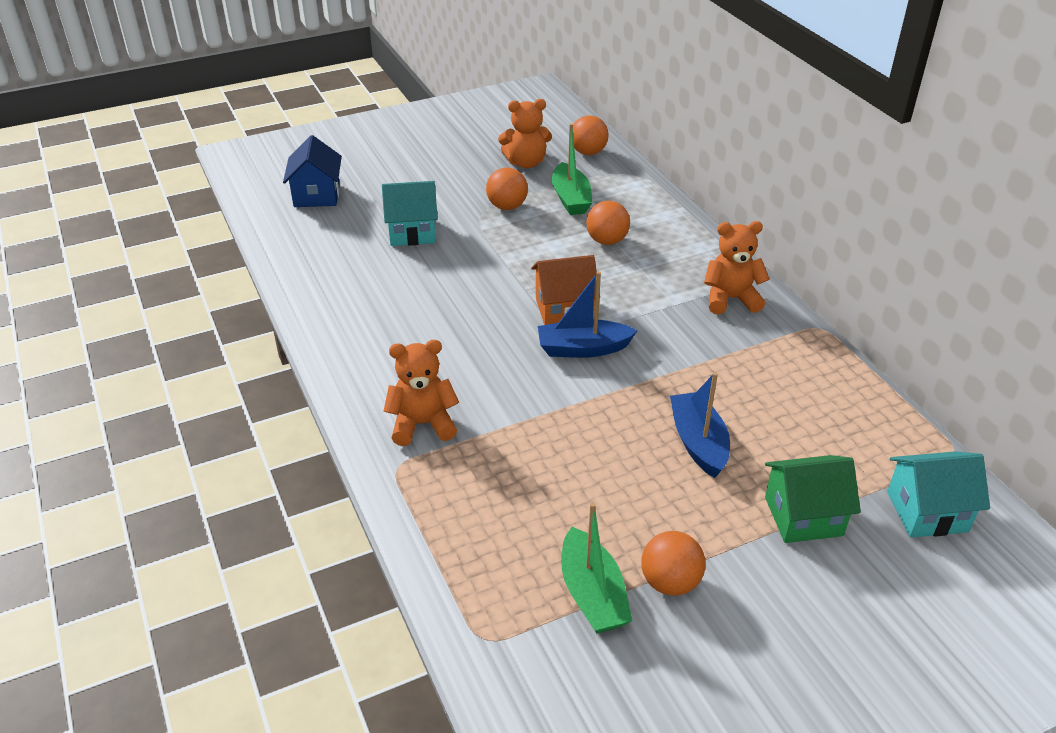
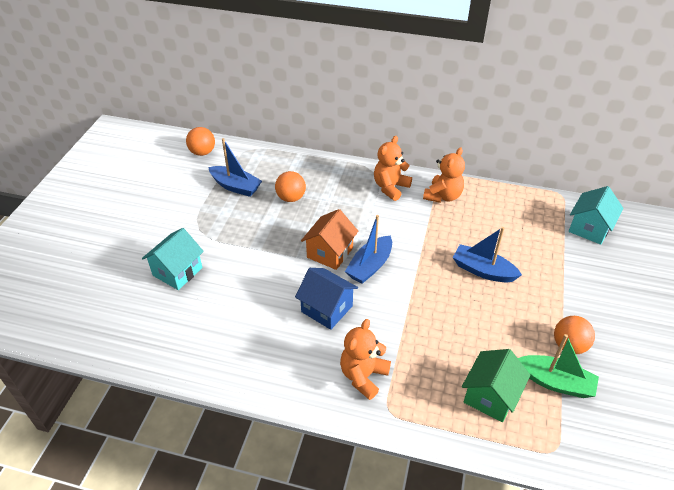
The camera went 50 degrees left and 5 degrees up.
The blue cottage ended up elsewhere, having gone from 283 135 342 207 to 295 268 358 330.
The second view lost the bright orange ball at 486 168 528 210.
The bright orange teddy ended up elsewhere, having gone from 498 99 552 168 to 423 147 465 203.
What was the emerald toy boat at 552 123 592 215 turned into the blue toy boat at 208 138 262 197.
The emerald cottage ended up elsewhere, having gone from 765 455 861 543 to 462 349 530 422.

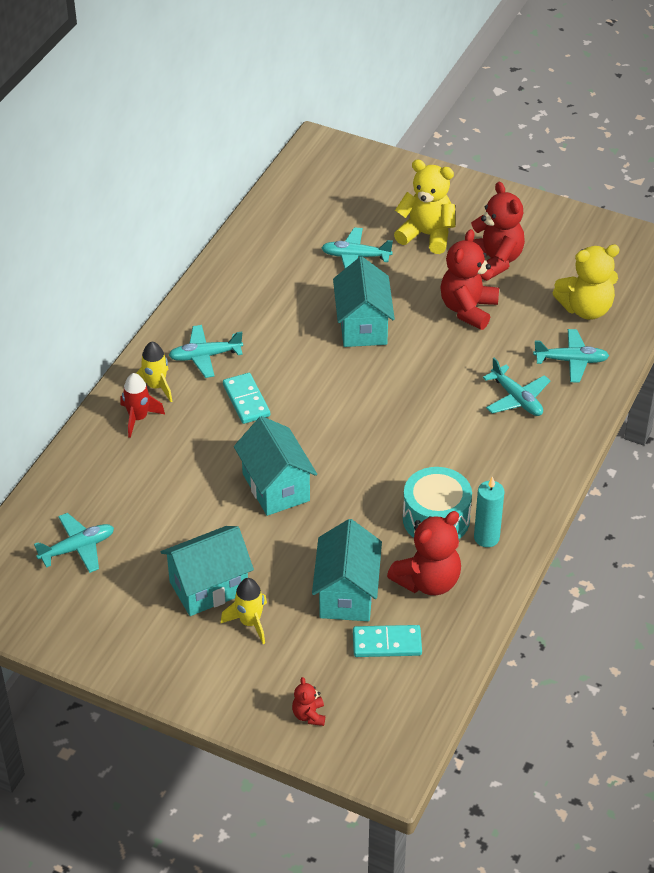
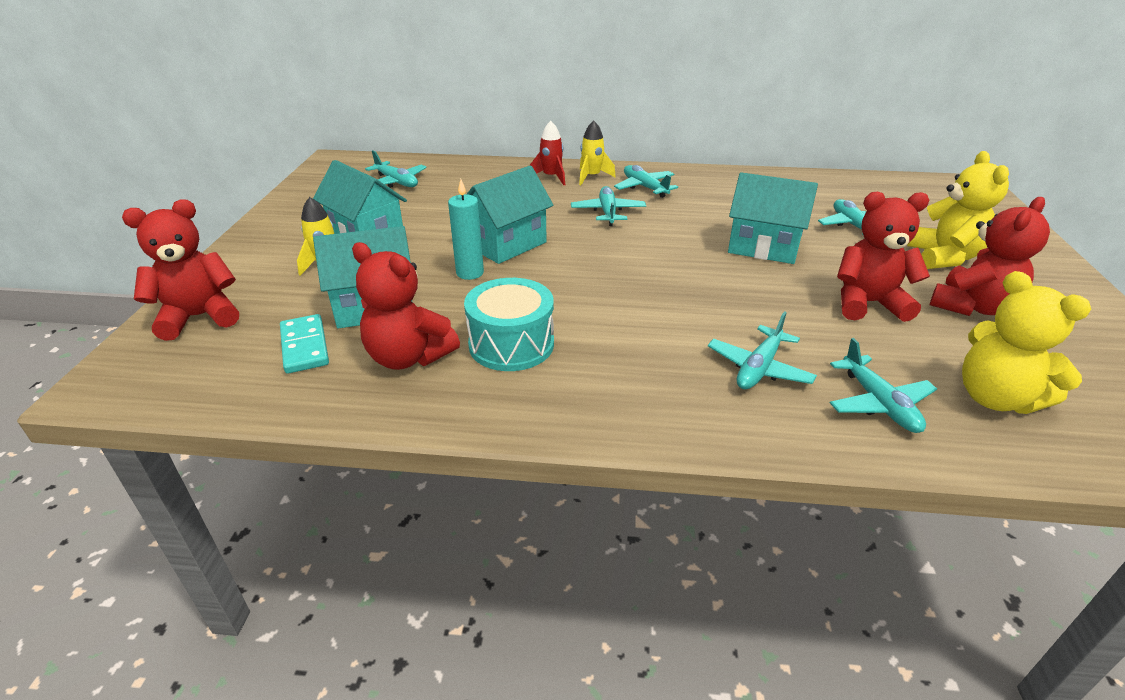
The camera went 70 degrees right and 10 degrees down.
Where the aqua domino tile stood at 223 373 270 424, the aqua aeroplane came to stand at 571 186 646 226.
The size of the scarlet teddy at 292 677 325 726 changed by a factor of 2.10.
The aqua cottage at 333 257 395 347 ended up facing another way, 45 degrees clockwise from before.
The aqua candle ended up elsewhere, having gone from 474 476 504 547 to 448 179 484 280.

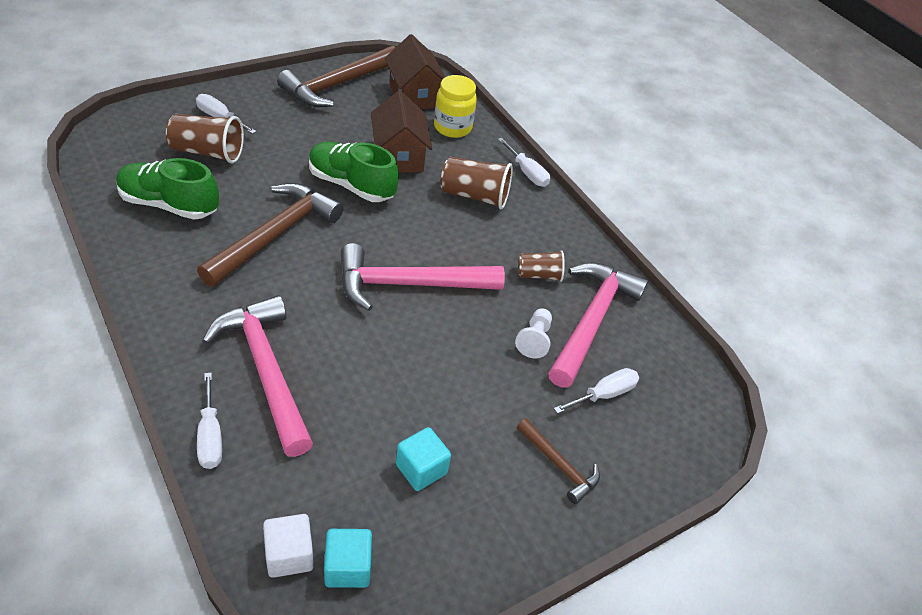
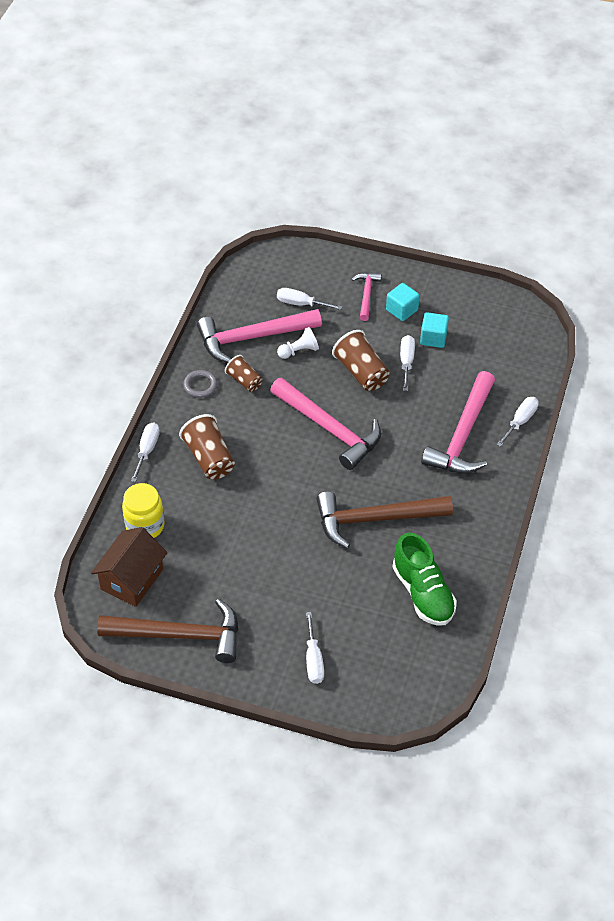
The camera went 125 degrees left and 5 degrees up.
The russet beaker ended up elsewhere, having gone from 166 114 244 163 to 332 330 390 391.
The second view lost the pure white cube at 263 514 314 578.
The second view lost the emerald lace-up shoe at 309 142 399 202.
The aqua cube ended up elsewhere, having gone from 324 529 372 588 to 386 283 420 321.
The second view lost the russet cottage at 371 91 432 173.
What was the russet hammer at 517 419 600 504 turned into the rose-pink hammer at 352 272 381 321.
The second view gained the grey ring at 183 370 218 398.
The second view gained the pure white flat screwdriver at 400 335 415 391.

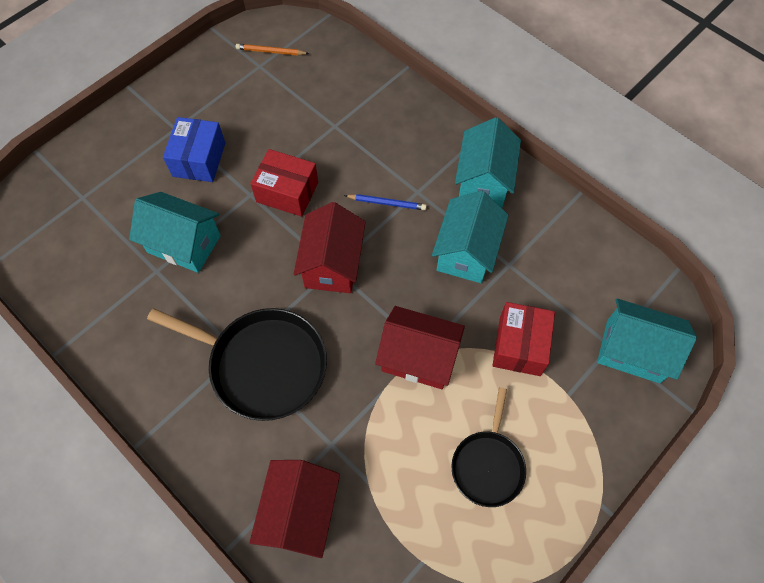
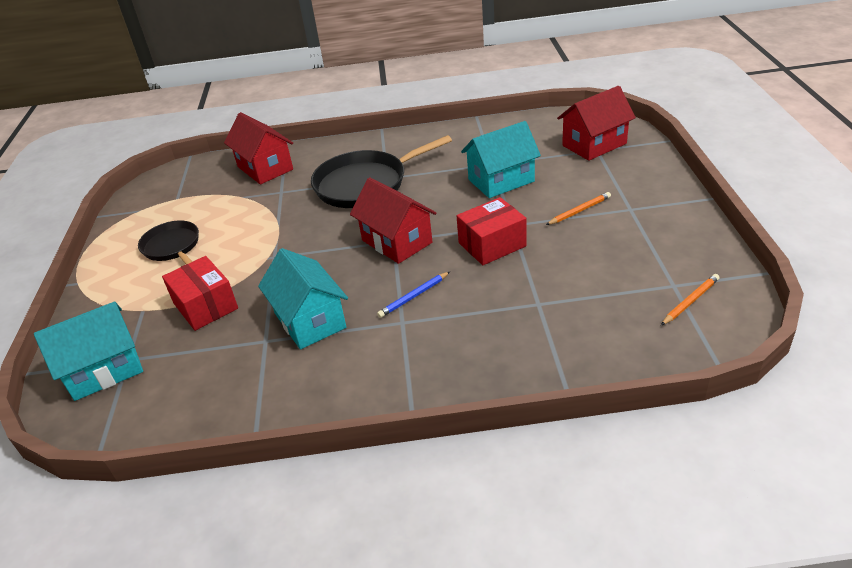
The camera went 135 degrees right and 25 degrees down.
Where the blue package stood at 163 117 225 182, the bright orange pencil came to stand at 546 192 611 225.
The scarlet cottage ended up elsewhere, having gone from 375 306 465 389 to 557 86 636 161.
The second view lost the aqua cottage at 455 117 521 208.

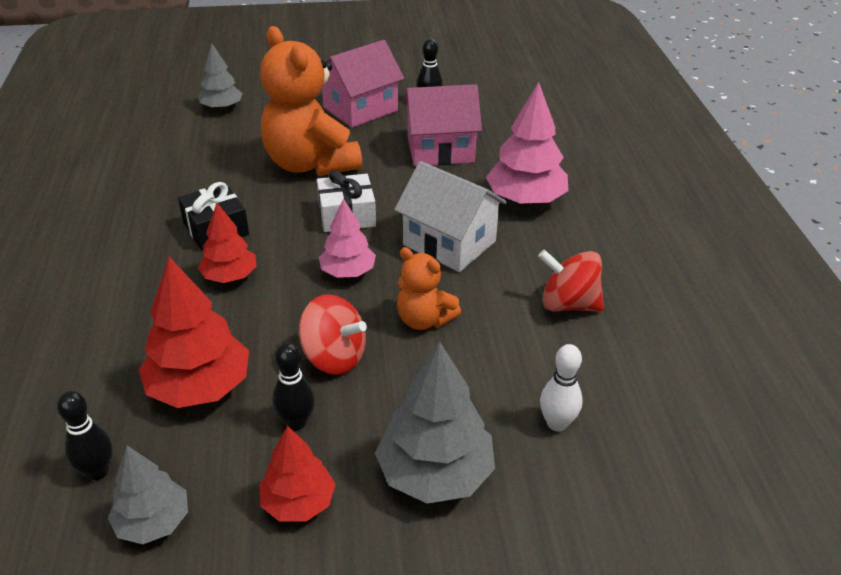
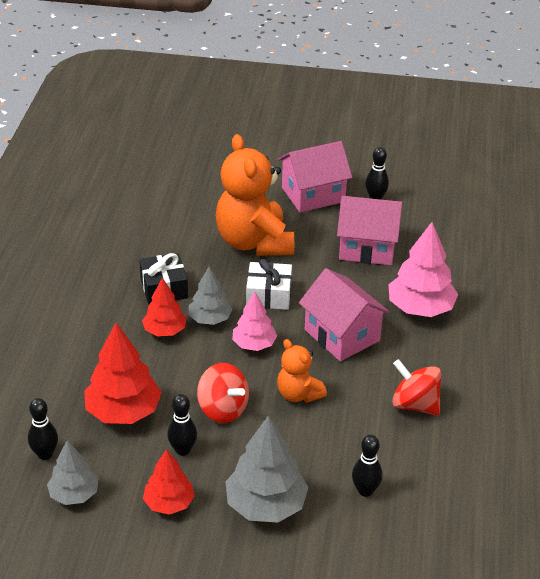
The camera went 15 degrees right and 0 degrees up.
The grey tree ended up elsewhere, having gone from 198 43 243 110 to 189 267 232 325.
What was the pure white cottage at 394 161 507 272 turned into the rose-pink cottage at 299 268 390 362.
What was the pure white skittle at 540 344 583 431 turned into the black skittle at 352 435 382 497.

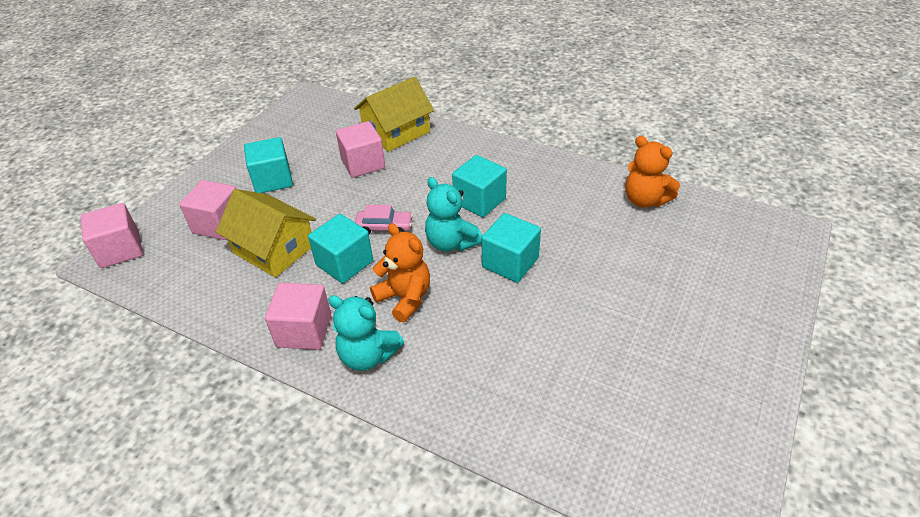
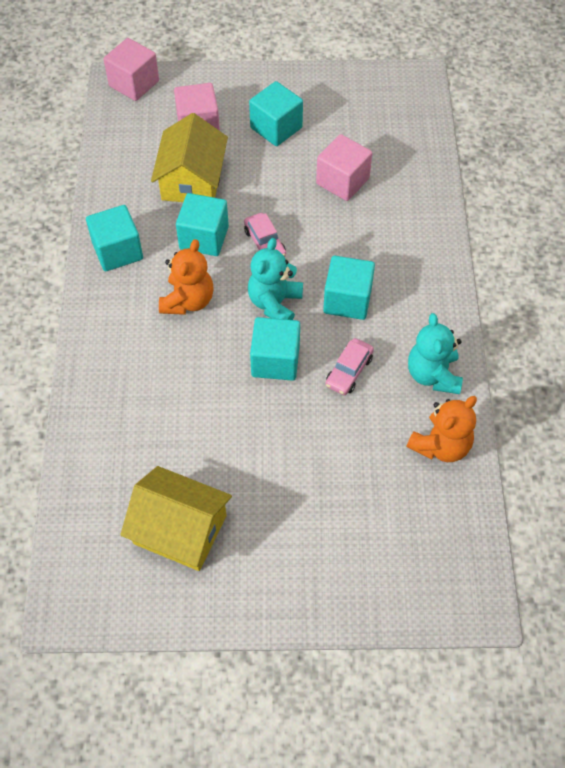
The camera went 60 degrees right and 15 degrees up.
What was the rose-pink cube at 265 283 331 350 turned into the aqua cube at 86 205 143 271.
The aqua teddy ended up elsewhere, having gone from 328 295 404 371 to 408 313 463 394.
The golden cottage ended up elsewhere, having gone from 354 77 434 152 to 120 466 232 571.
The bright orange teddy at 625 136 680 208 ended up facing another way, 150 degrees counterclockwise from before.
The second view gained the rose-pink automobile at 325 338 374 395.

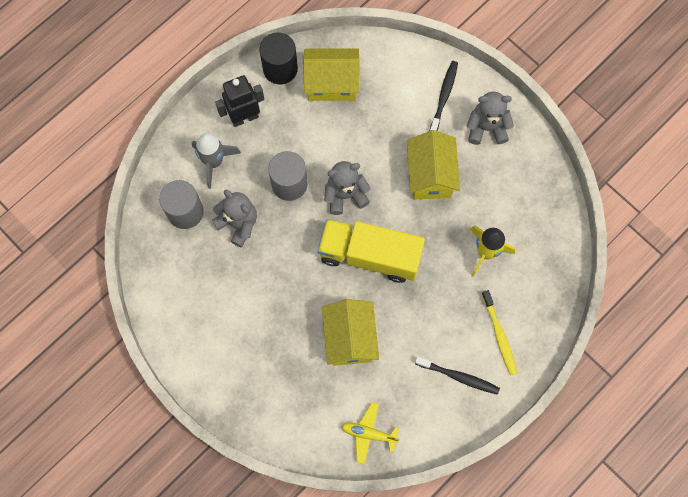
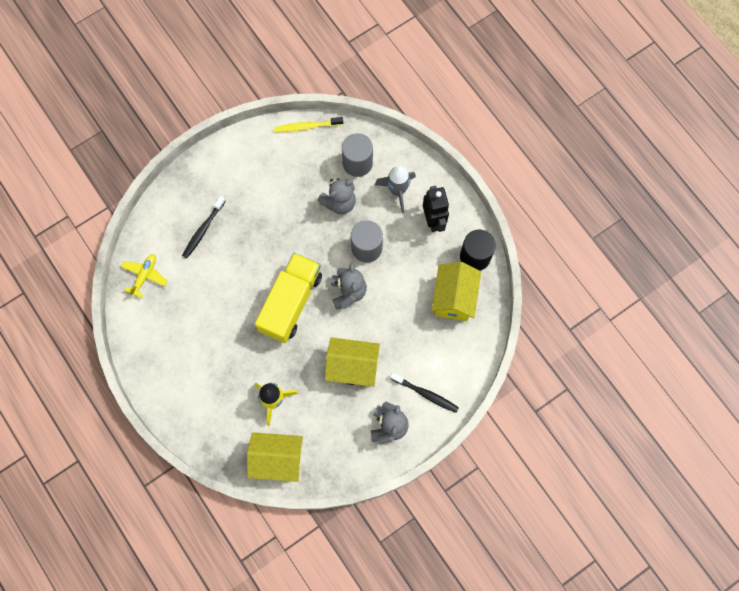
The camera went 100 degrees right and 0 degrees up.
The golden cottage ended up elsewhere, having gone from 322 299 379 366 to 247 432 303 482.
The black dental brush ended up elsewhere, having gone from 415 356 500 395 to 182 196 226 258.
The golden dental brush ended up elsewhere, having gone from 482 290 517 375 to 274 117 343 132.

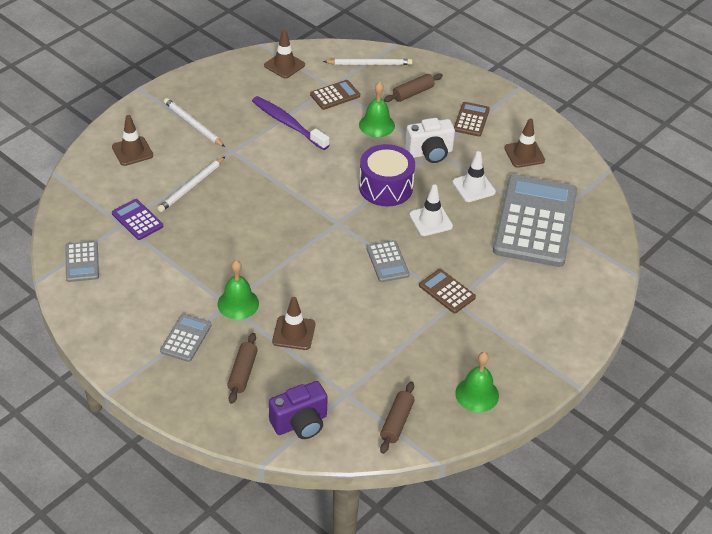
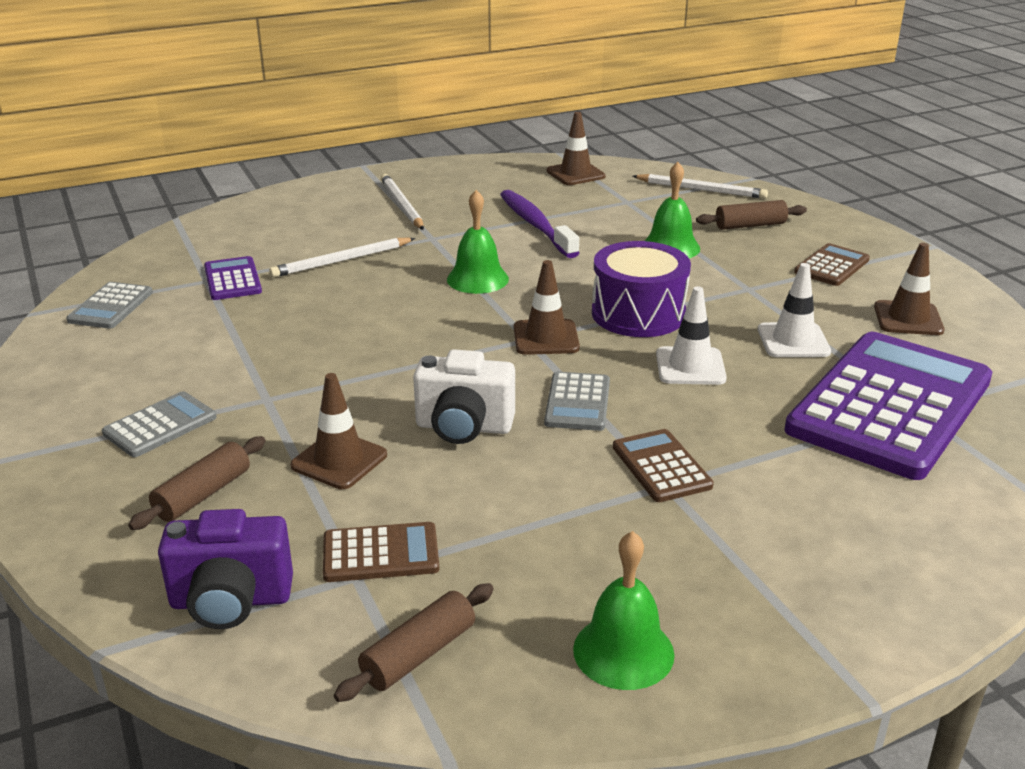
The camera went 25 degrees right and 15 degrees down.
The russet safety cone ended up elsewhere, having gone from 112 115 153 166 to 514 260 580 355.
The emerald bell ended up elsewhere, having gone from 218 260 259 320 to 447 190 509 294.
The russet calculator ended up elsewhere, having gone from 310 80 360 110 to 323 522 439 582.
The pure white compact camera ended up elsewhere, having gone from 405 118 455 163 to 413 349 515 444.
What was the grey calculator at 493 174 577 267 turned into the royal purple calculator at 784 332 992 480.

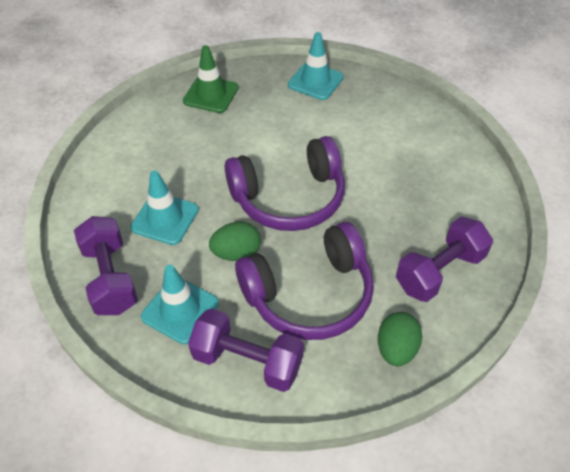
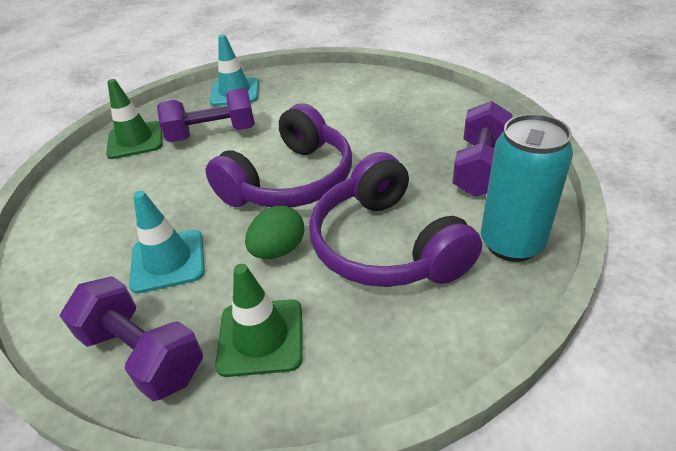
The camera went 30 degrees left and 10 degrees down.
What was the aqua safety cone at 141 265 219 344 turned into the emerald safety cone at 215 264 302 377.
The royal purple free weight ended up elsewhere, having gone from 188 308 304 392 to 157 88 255 142.
The royal purple over-ear headphones at 235 222 374 340 ended up facing another way, 120 degrees clockwise from before.
Where the emerald egg shape stood at 378 312 422 366, the aqua can came to stand at 481 114 573 262.

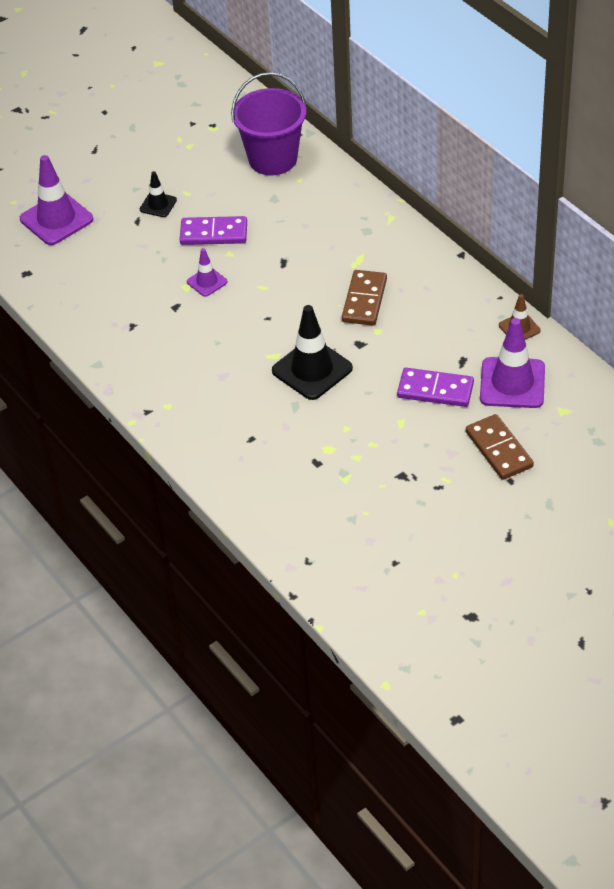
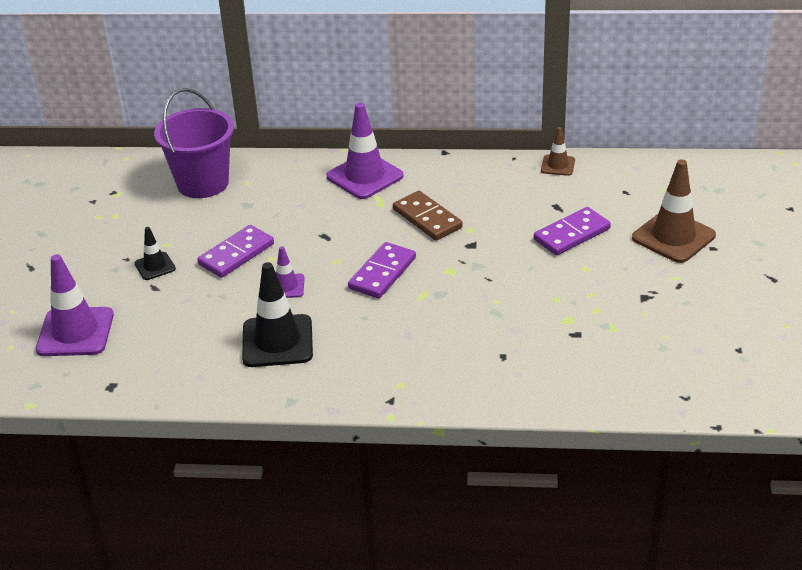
The camera went 50 degrees left and 10 degrees down.
The black safety cone ended up elsewhere, having gone from 272 305 353 400 to 242 262 313 367.
Where the russet domino tile stood at 466 414 534 480, the russet safety cone came to stand at 632 159 716 263.
The royal purple safety cone ended up elsewhere, having gone from 480 318 545 408 to 326 103 404 199.
The second view gained the royal purple domino tile at 348 242 416 298.

